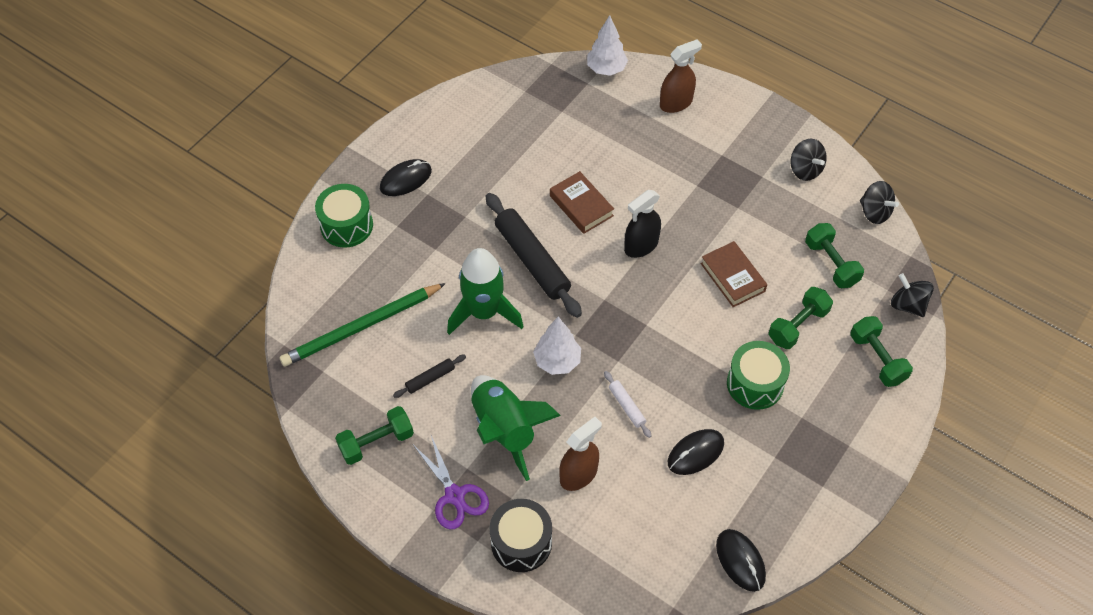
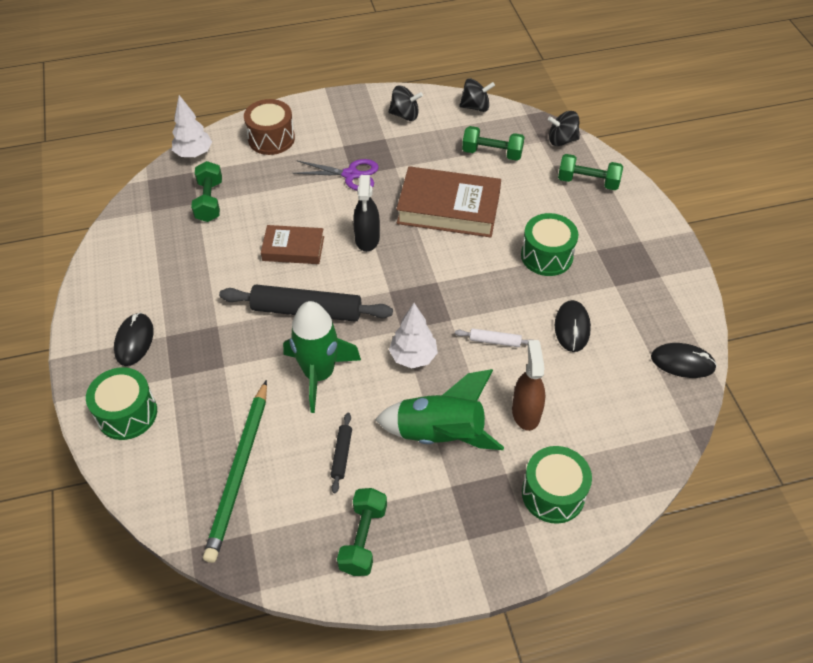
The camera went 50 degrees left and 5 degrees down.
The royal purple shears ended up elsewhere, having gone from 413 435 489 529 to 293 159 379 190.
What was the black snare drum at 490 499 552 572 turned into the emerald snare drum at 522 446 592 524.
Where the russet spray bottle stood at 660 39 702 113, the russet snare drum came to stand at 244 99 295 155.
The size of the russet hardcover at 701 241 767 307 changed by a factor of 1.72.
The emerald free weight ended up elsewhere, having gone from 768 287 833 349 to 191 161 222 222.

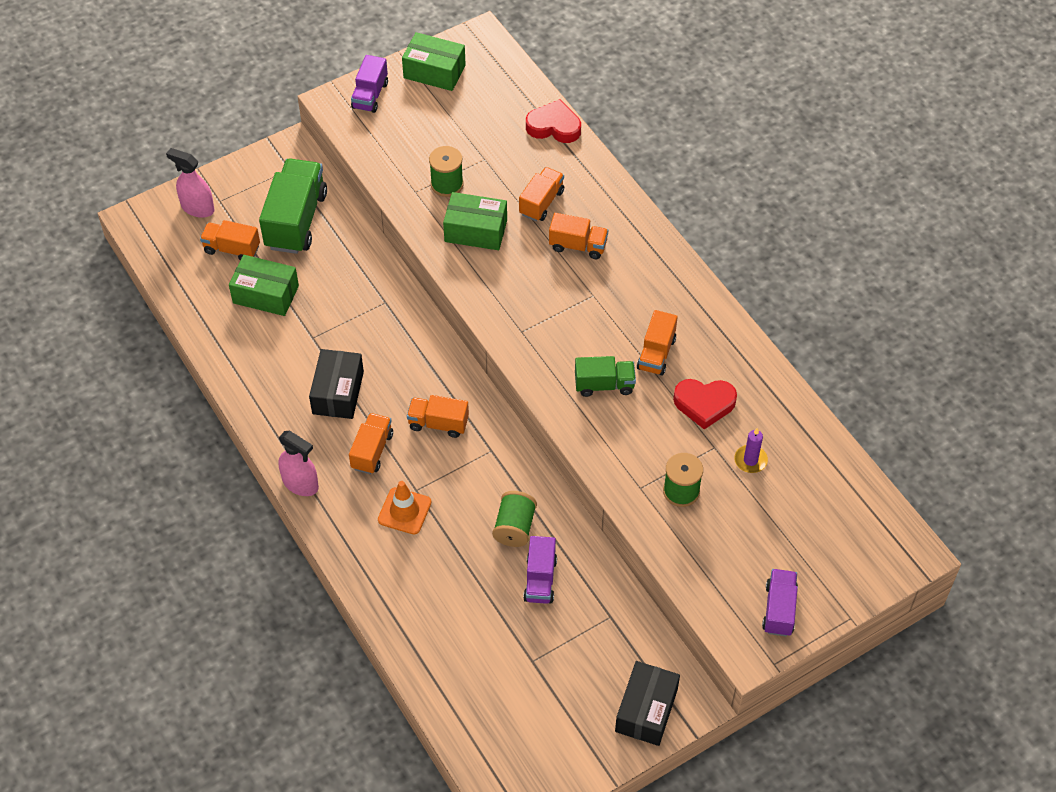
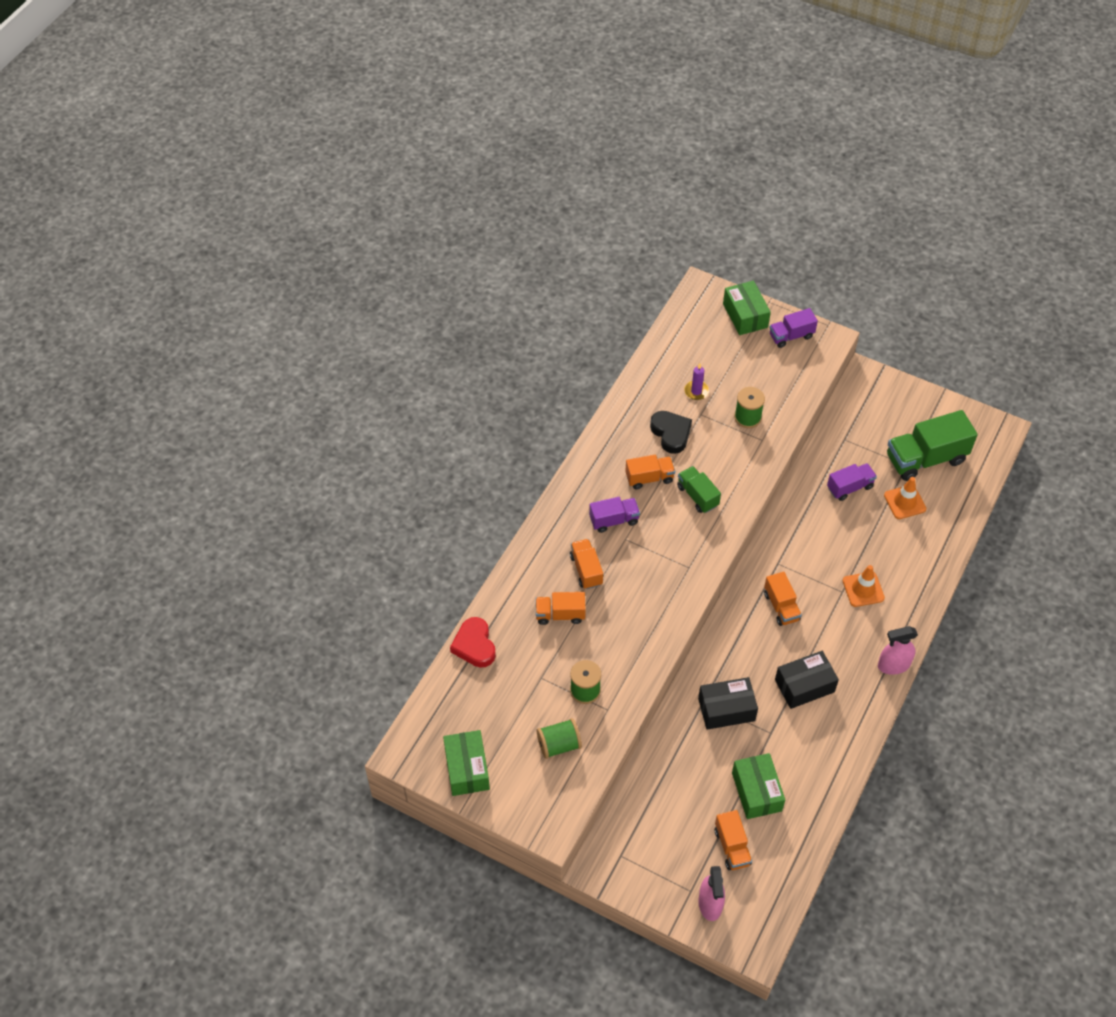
The camera went 120 degrees left and 0 degrees up.
The emerald lorry ended up elsewhere, having gone from 259 159 327 254 to 887 410 978 481.
The rose-pink spray bottle at 278 431 319 496 ended up facing another way, 105 degrees counterclockwise from before.
The second view lost the bright orange lorry at 349 413 393 474.
The royal purple lorry ended up elsewhere, having gone from 351 55 388 113 to 589 497 640 533.
The emerald package ended up elsewhere, having gone from 443 192 507 250 to 723 281 771 335.
The emerald spool ended up elsewhere, having gone from 492 491 537 547 to 537 718 582 759.
The black package ended up elsewhere, having gone from 615 661 680 746 to 698 677 758 730.
What was the scarlet heart at 673 379 737 430 turned into the black heart at 650 411 692 454.
The second view gained the bright orange safety cone at 884 477 926 519.

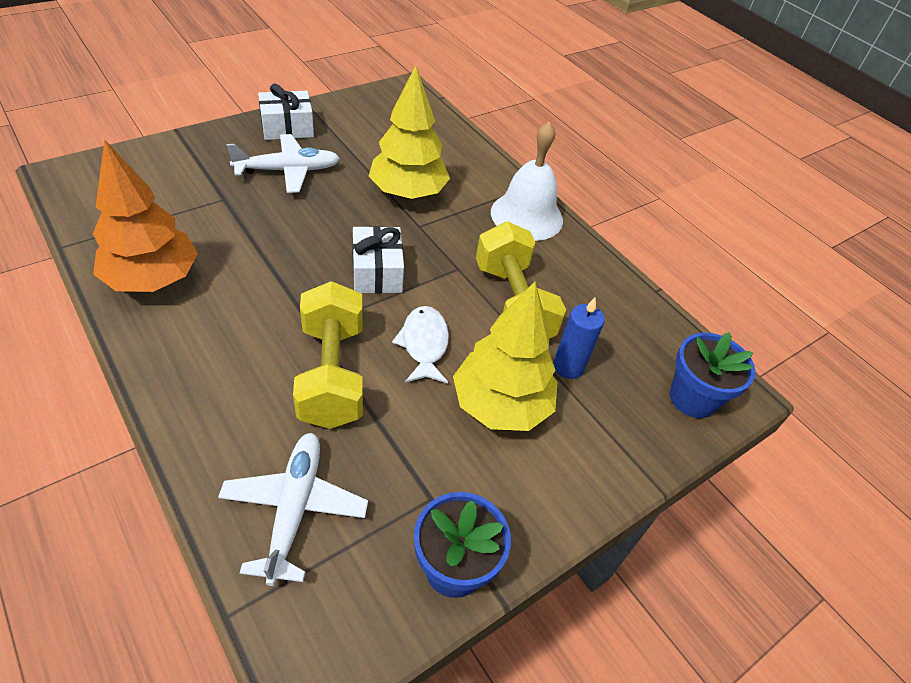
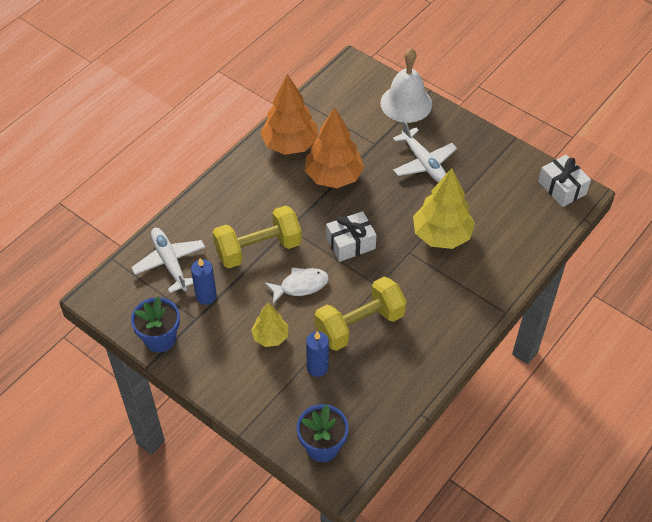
The camera went 80 degrees right and 5 degrees up.
The pure white aeroplane at 218 433 368 586 ended up facing another way, 105 degrees counterclockwise from before.
The pure white wrapped gift ended up elsewhere, having gone from 258 84 314 140 to 538 155 591 207.
The size of the golden tree at 453 282 558 431 changed by a factor of 0.57.
The pure white bell ended up elsewhere, having gone from 491 121 563 241 to 381 48 432 123.
The second view gained the blue candle at 191 258 217 305.
The second view gained the bright orange tree at 305 107 364 188.

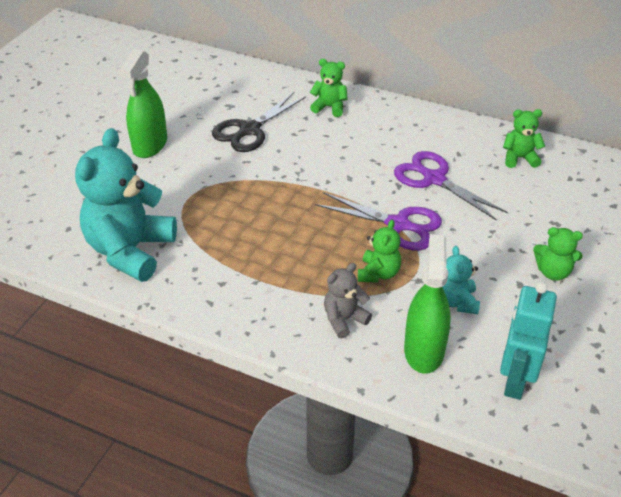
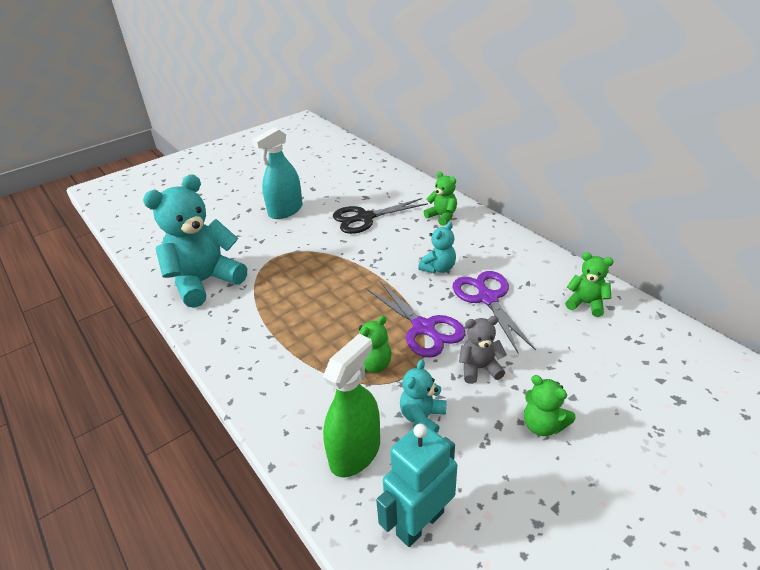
The camera went 30 degrees right and 5 degrees down.
What was the emerald spray bottle at 119 49 167 158 turned into the aqua spray bottle at 252 127 303 219.
The grey teddy ended up elsewhere, having gone from 324 263 372 339 to 459 316 507 384.
The second view gained the aqua teddy at 418 222 456 274.

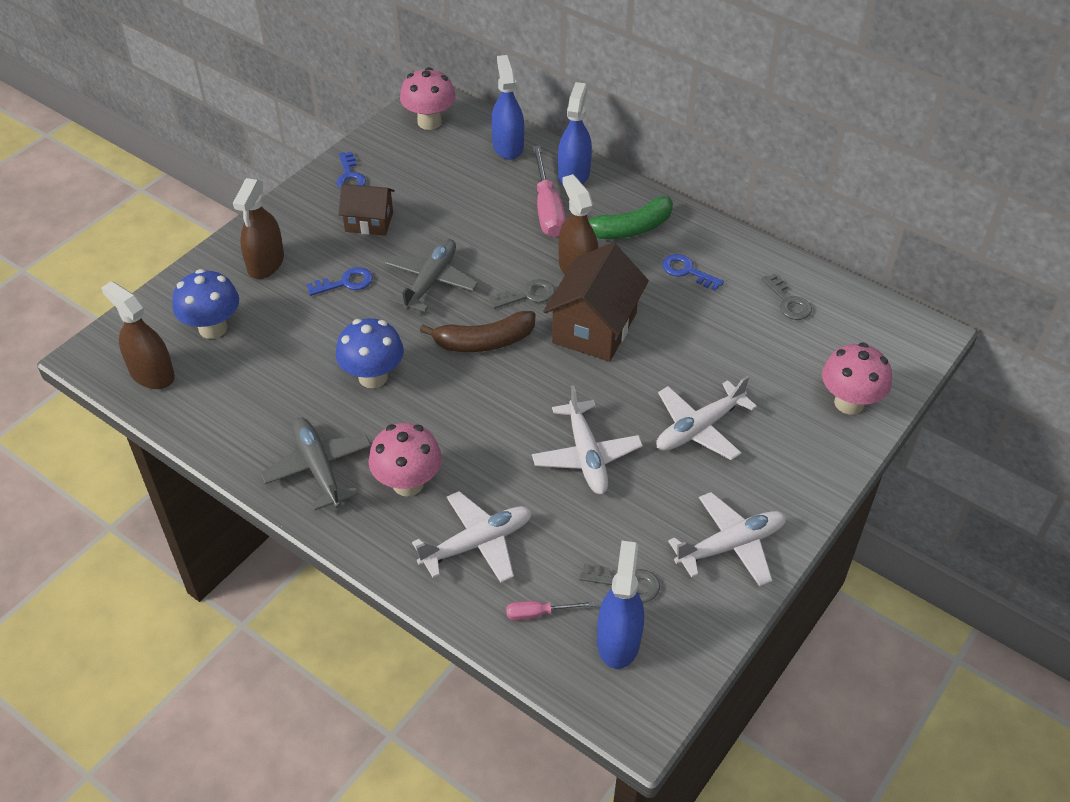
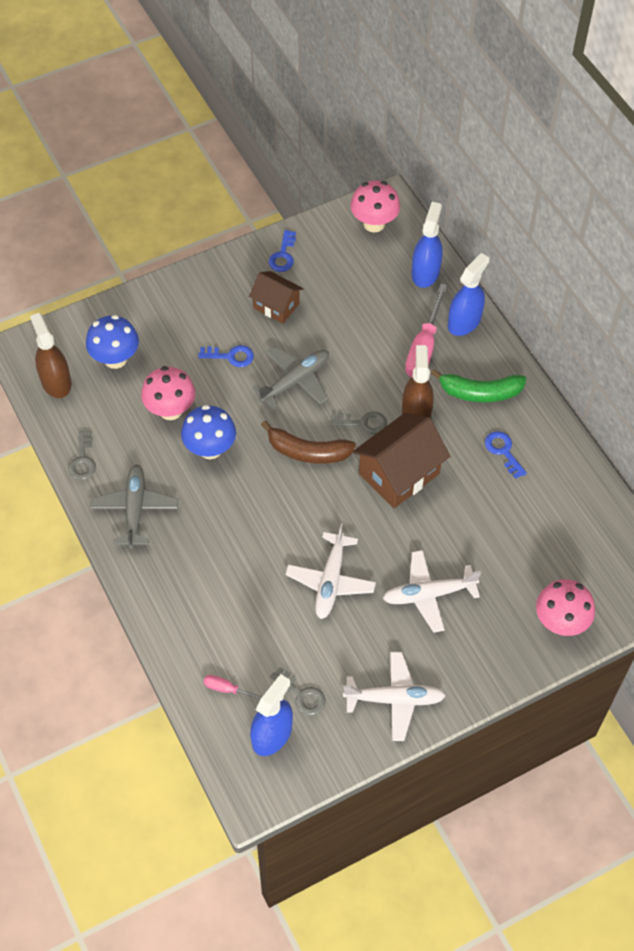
The camera went 25 degrees right and 10 degrees up.
The second view lost the russet spray bottle at 233 178 284 279.
The rose-pink mushroom ended up elsewhere, having gone from 369 423 442 497 to 141 366 195 420.
The second view lost the pure white aeroplane at 412 491 532 583.
The grey door key ended up elsewhere, having gone from 762 273 812 320 to 68 430 96 480.

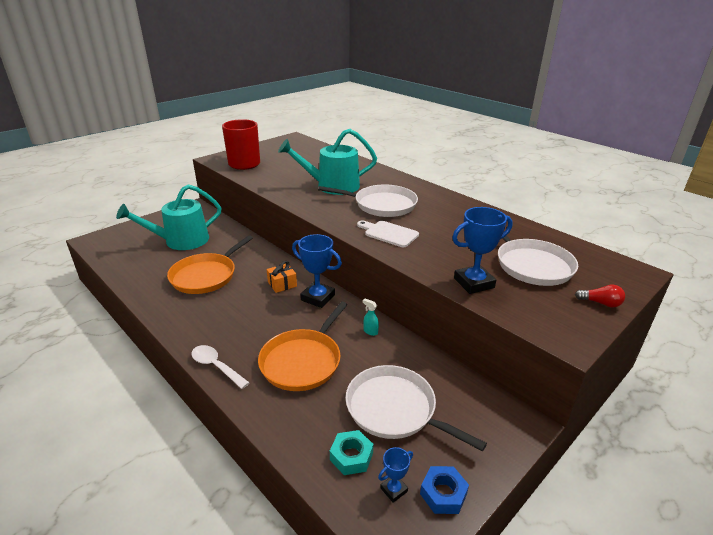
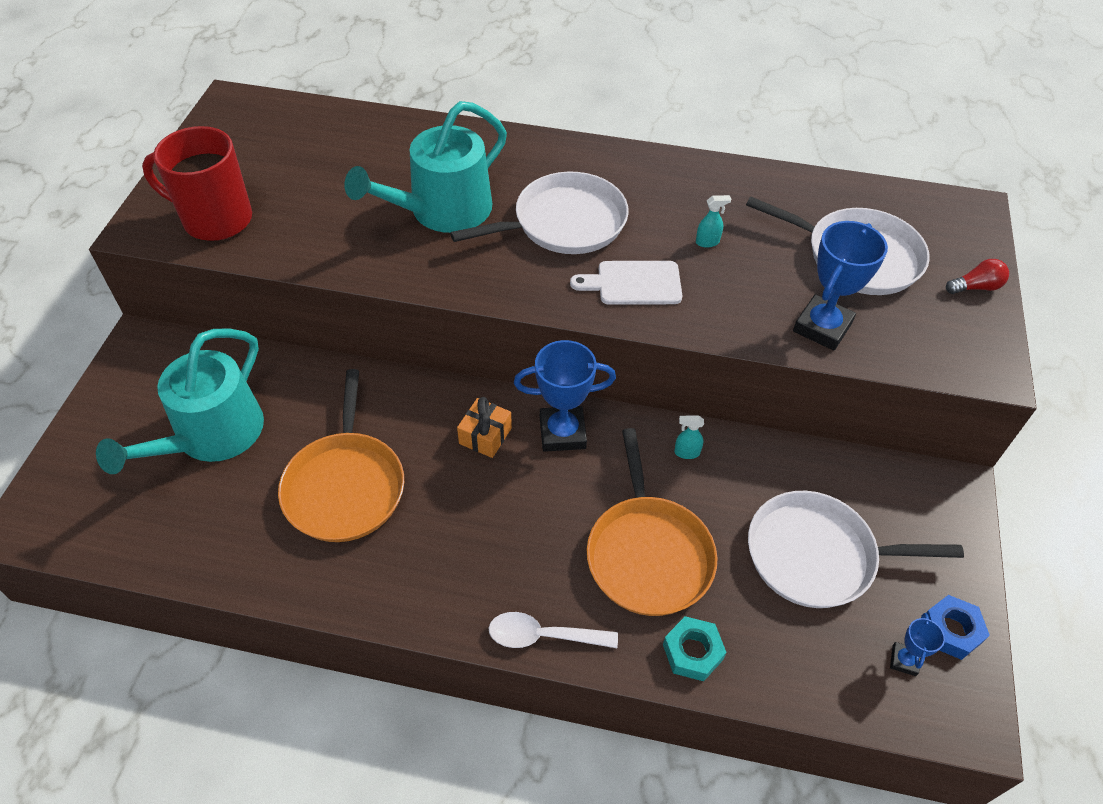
The camera went 35 degrees left and 20 degrees up.
The aqua hex nut ended up elsewhere, having gone from 330 430 374 475 to 663 616 727 681.
The second view gained the aqua spray bottle at 696 195 731 248.

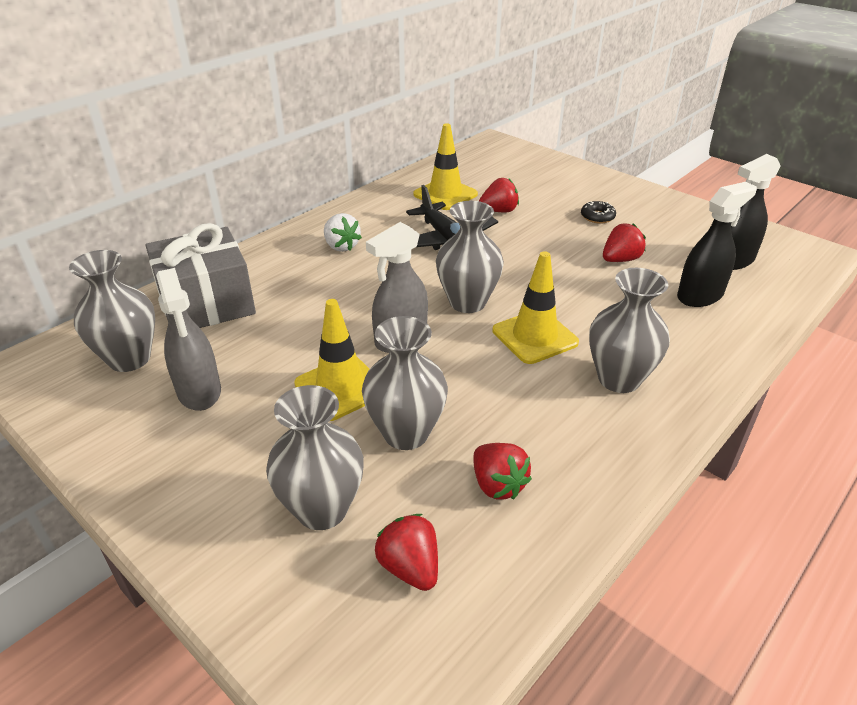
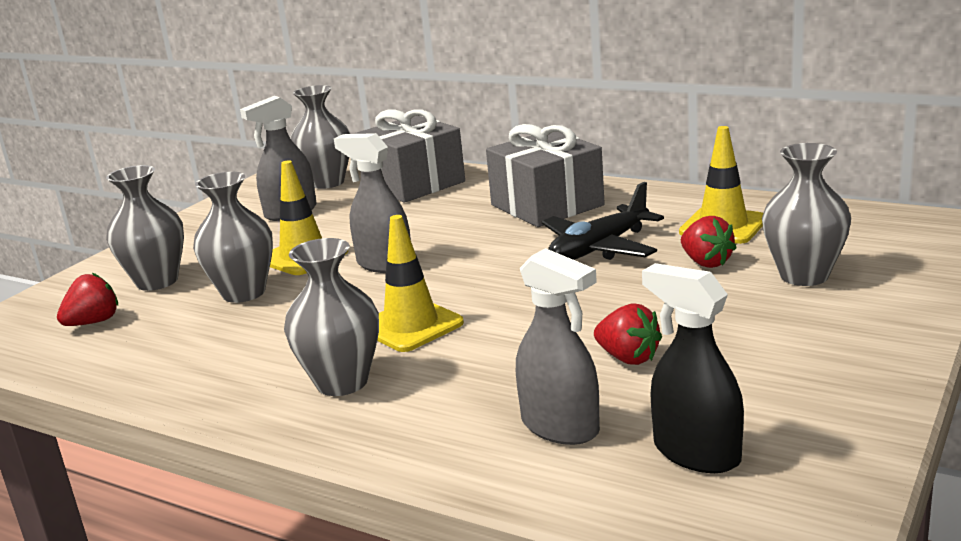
The camera went 80 degrees right and 15 degrees down.
Where the pure white strawberry stood at 324 213 362 252, the grey wrapped gift came to stand at 486 124 605 227.
The grey vase ended up elsewhere, having gone from 436 201 504 313 to 762 143 851 286.
The second view lost the scarlet strawberry at 473 443 532 500.
The second view lost the black donut at 581 201 616 223.
What was the black spray bottle at 677 182 757 307 turned into the grey spray bottle at 516 248 600 445.

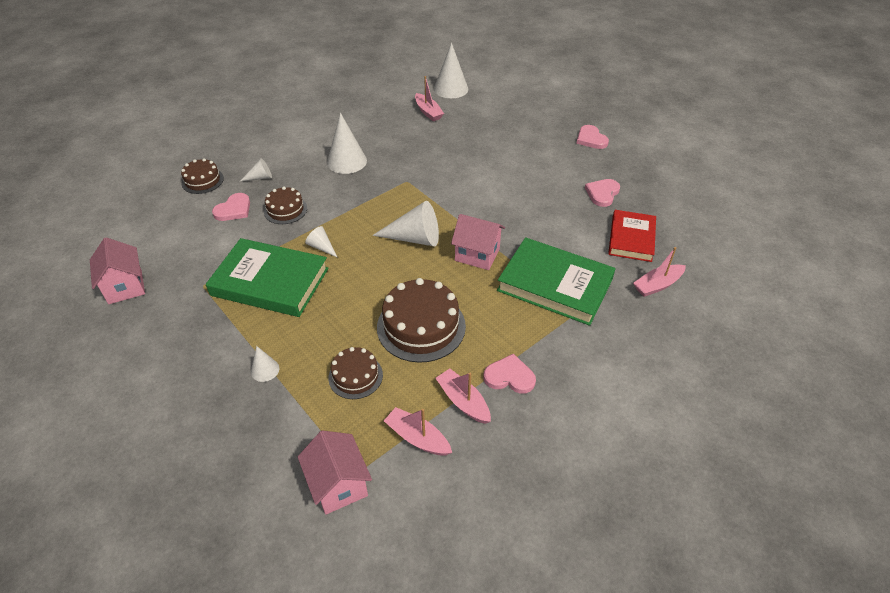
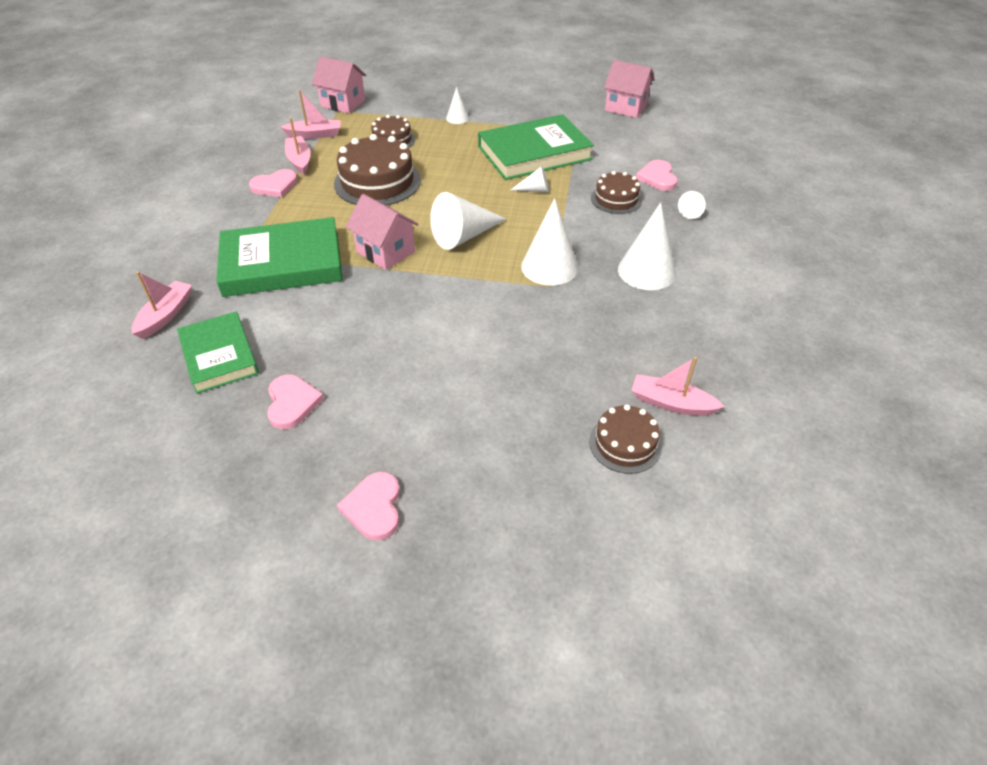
The camera went 140 degrees right and 0 degrees up.
The russet layer cake ended up elsewhere, having gone from 181 158 224 194 to 589 405 662 474.
The pure white cone ended up elsewhere, having gone from 434 42 468 98 to 521 198 578 286.
The rose-pink toy boat at 436 368 491 424 ended up facing another way, 120 degrees counterclockwise from before.
The rose-pink cottage at 451 214 505 270 ended up facing another way, 60 degrees clockwise from before.
The rose-pink heart at 576 125 609 149 ended up facing another way, 120 degrees counterclockwise from before.
What was the scarlet hardcover at 608 210 656 262 turned into the emerald hardcover at 177 312 259 394.

